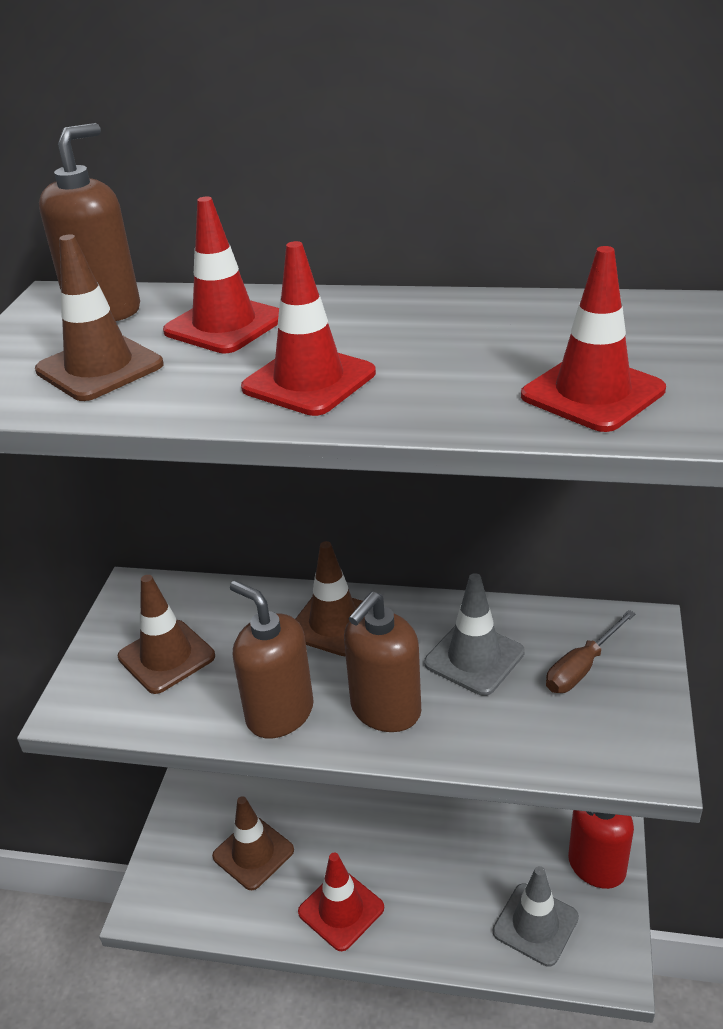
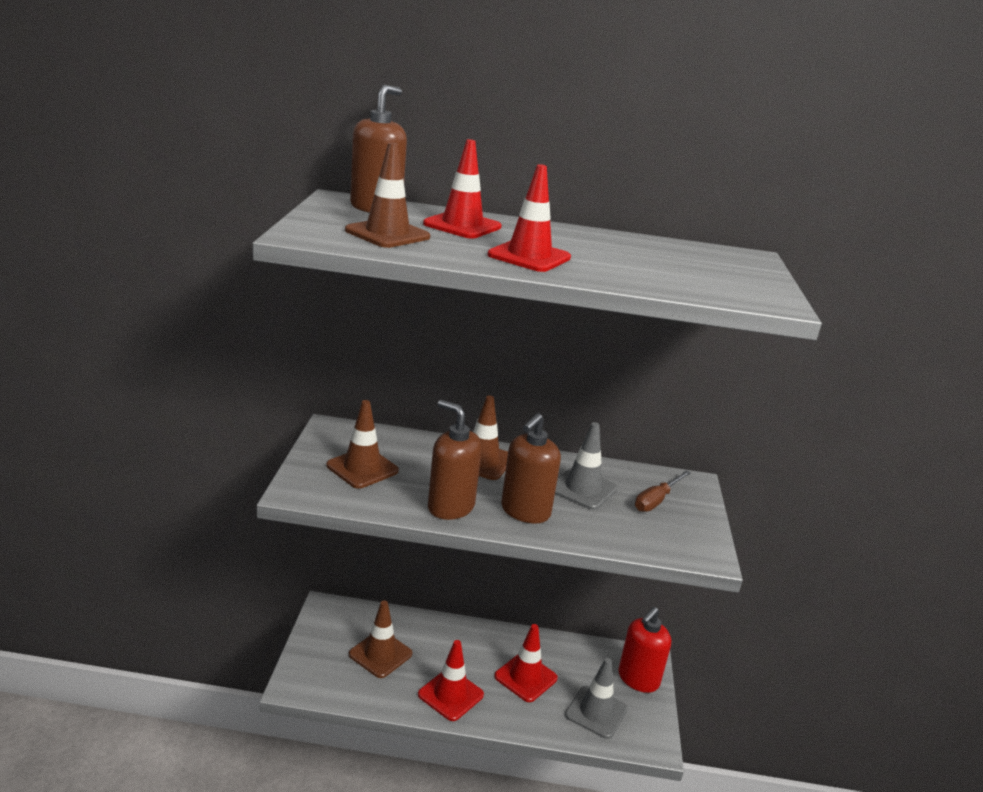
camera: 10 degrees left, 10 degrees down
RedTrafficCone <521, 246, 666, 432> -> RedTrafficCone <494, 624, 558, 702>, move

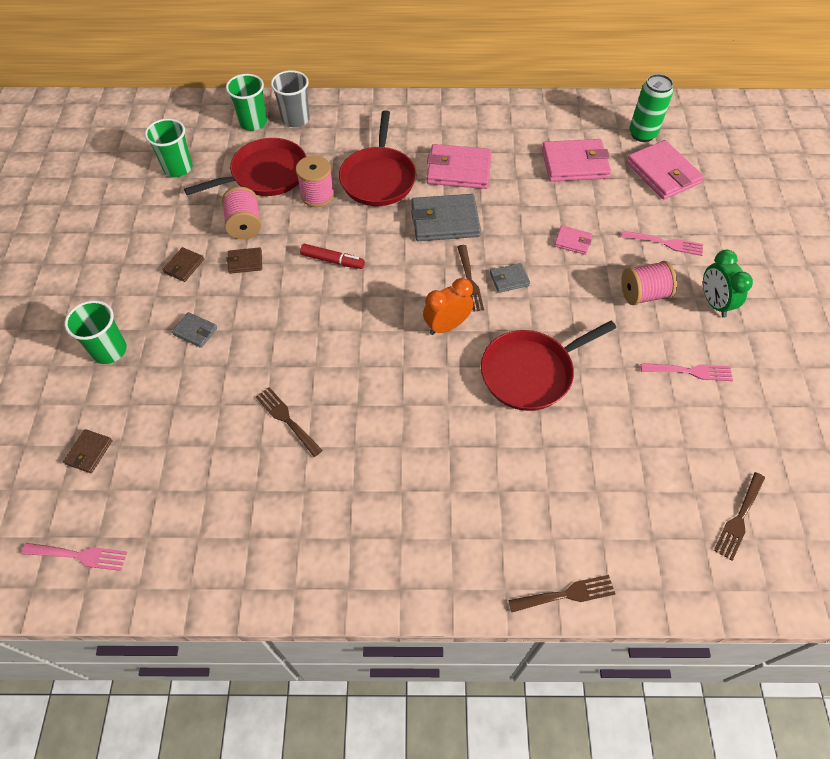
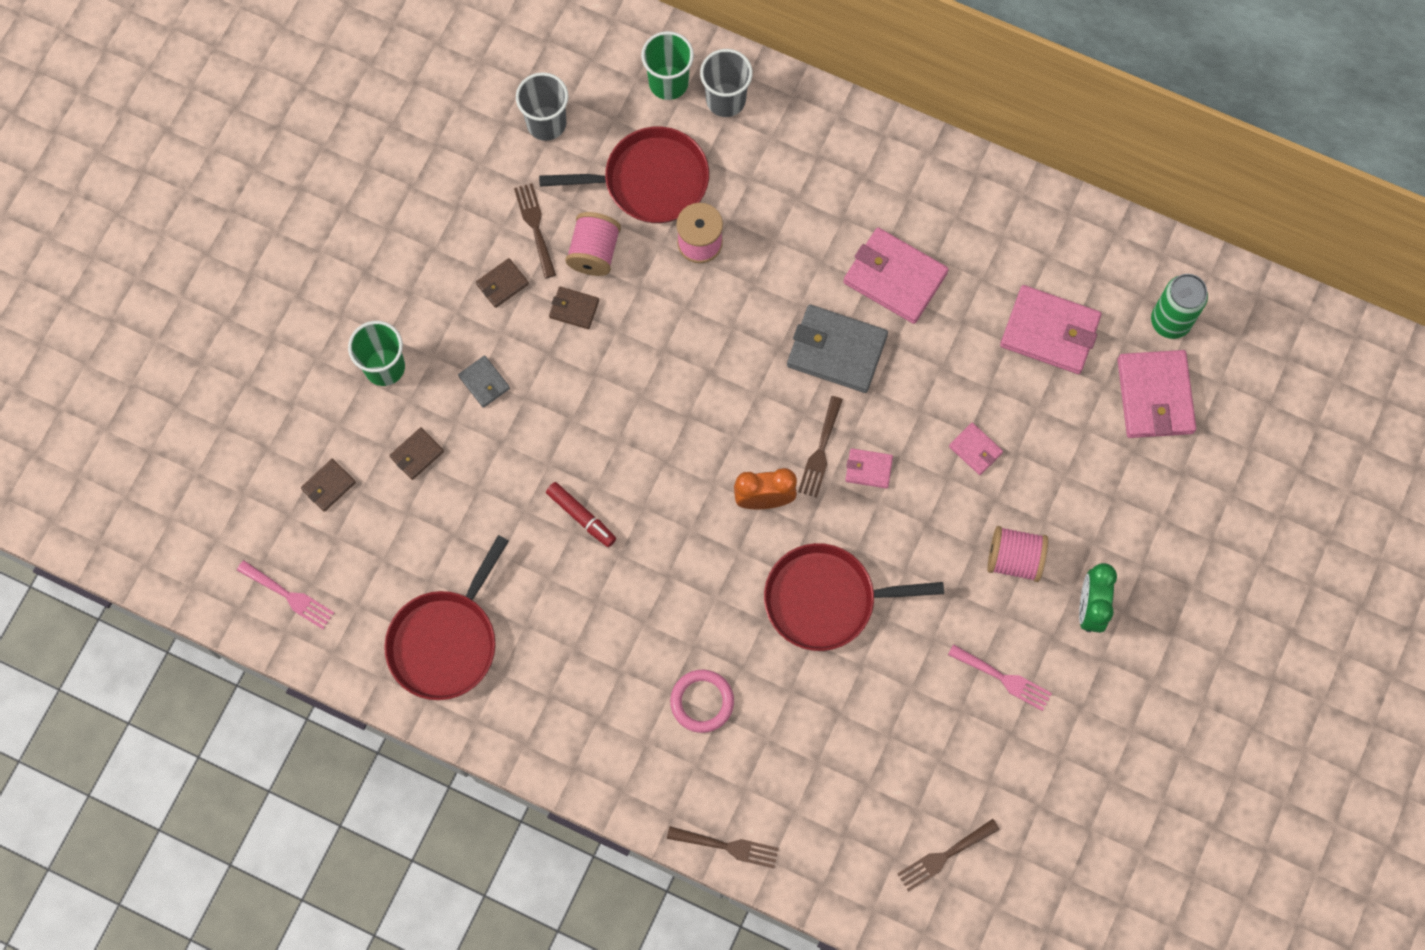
camera: 25 degrees right, 15 degrees up
PinkTableFork <622, 231, 703, 256> -> none
none -> DarkBrownBillfold <389, 427, 444, 480>
none -> PinkHoop <670, 670, 734, 733>
DarkBrownTableFork <256, 387, 323, 457> -> DarkBrownTableFork <514, 183, 556, 278>, move
RedFeltPen <300, 244, 365, 269> -> RedFeltPen <546, 482, 616, 547>, move
RedPan <339, 110, 416, 206> -> RedPan <384, 535, 509, 700>, move
GreenCup <145, 118, 193, 177> -> AshGreyCup <516, 72, 568, 141>
AshGreyBillfold <490, 263, 530, 293> -> PinkBillfold <845, 448, 893, 489>

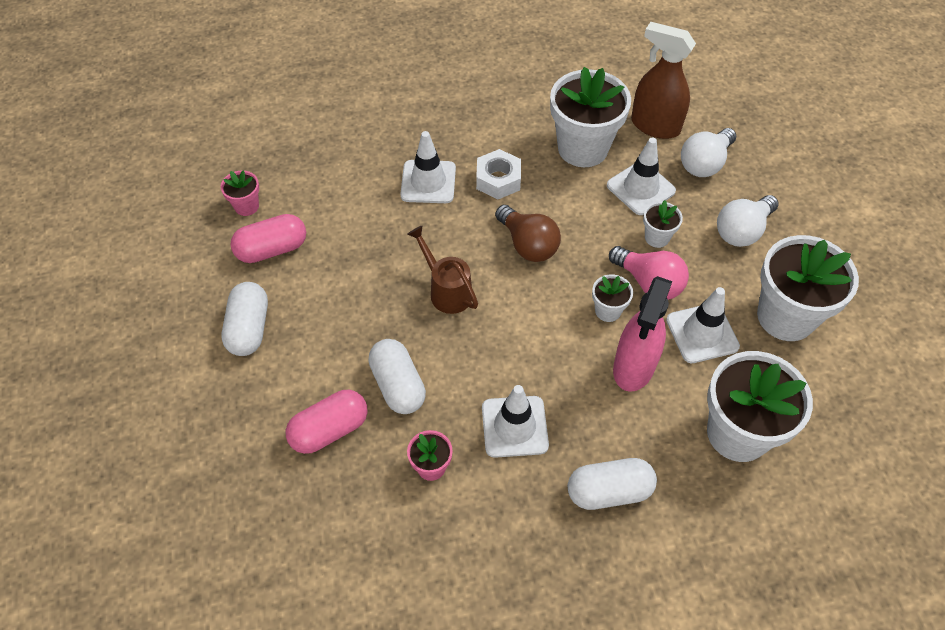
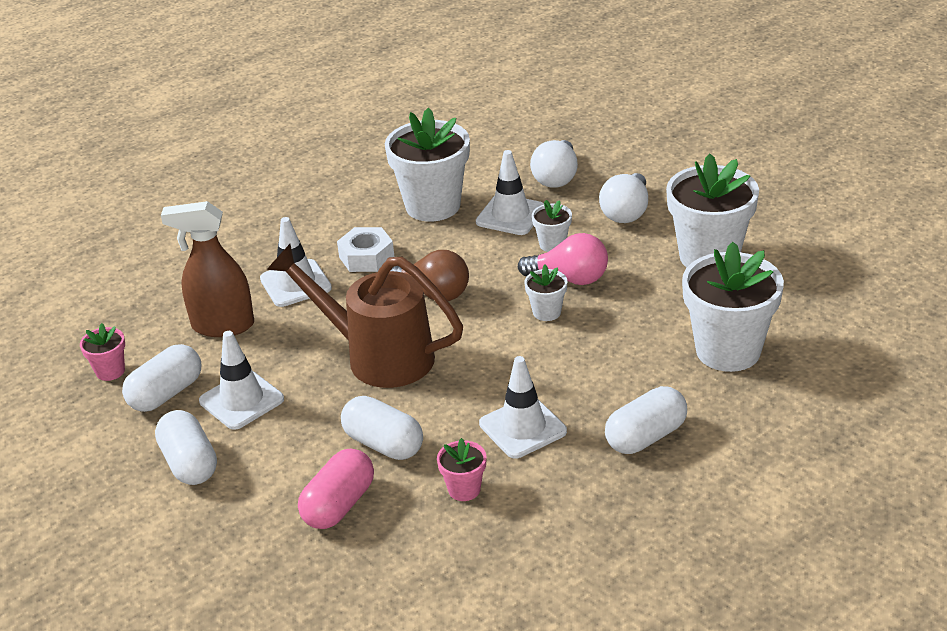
camera: 25 degrees left, 20 degrees down
PinkSprayBottle <613, 276, 672, 392> -> none
DarkBrownSprayBottle <631, 22, 696, 139> -> DarkBrownSprayBottle <161, 201, 254, 337>, move
PureWhiteTrafficCone <666, 287, 740, 363> -> PureWhiteTrafficCone <199, 331, 284, 430>, move
PinkCapsule <230, 214, 306, 263> -> PureWhiteCapsule <122, 344, 201, 412>
DarkBrownSprinklingCan <407, 226, 478, 314> -> DarkBrownSprinklingCan <267, 244, 463, 388>, x1.79

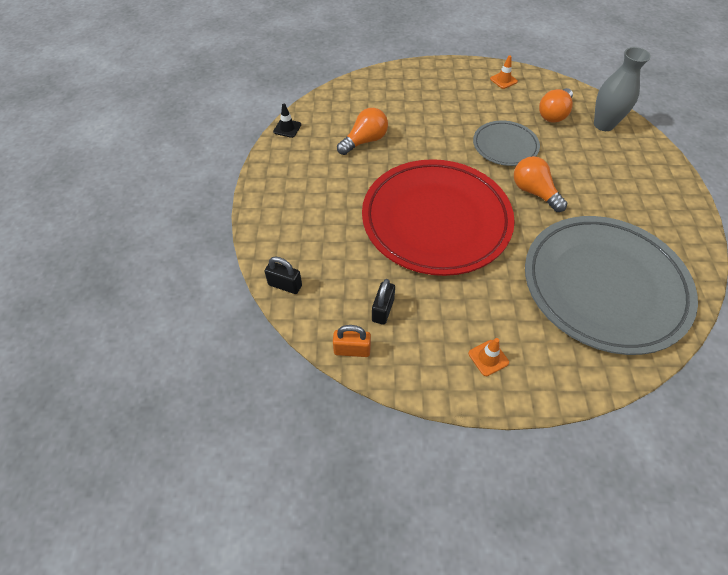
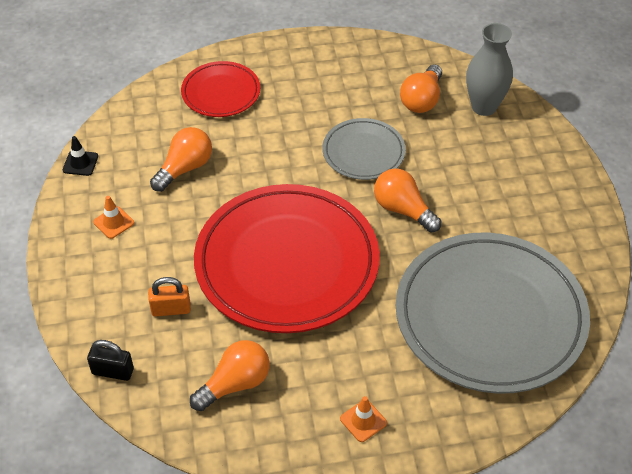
camera: 10 degrees left, 5 degrees down
none -> RedDinnerPlate <181, 61, 260, 117>
OrangePadlock <333, 325, 371, 357> -> OrangePadlock <148, 277, 191, 317>, move
OrangeTrafficCone <490, 56, 518, 89> -> OrangeTrafficCone <93, 196, 134, 239>, move
BlackPadlock <372, 279, 395, 325> -> OrangeBulb <190, 340, 270, 411>

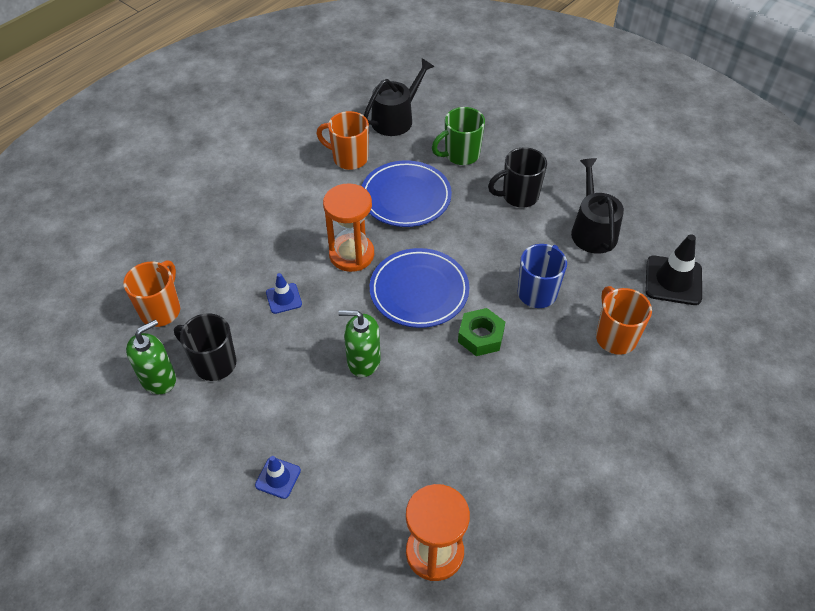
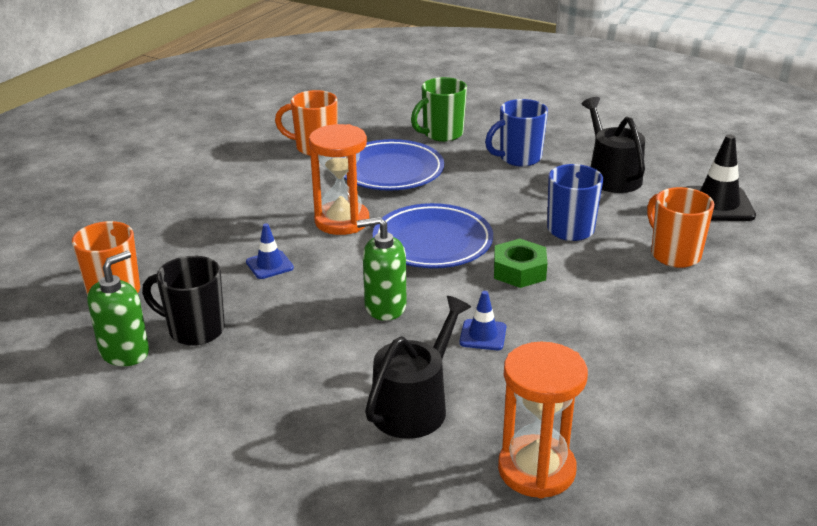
camera: 10 degrees left, 20 degrees down
CobaltTrafficCone <255, 456, 301, 499> -> CobaltTrafficCone <460, 291, 506, 350>, move
BlackSprinklingCan <364, 59, 434, 136> -> BlackSprinklingCan <365, 296, 471, 439>, move
BlackMug <488, 147, 547, 208> -> CobaltMug <485, 99, 548, 167>

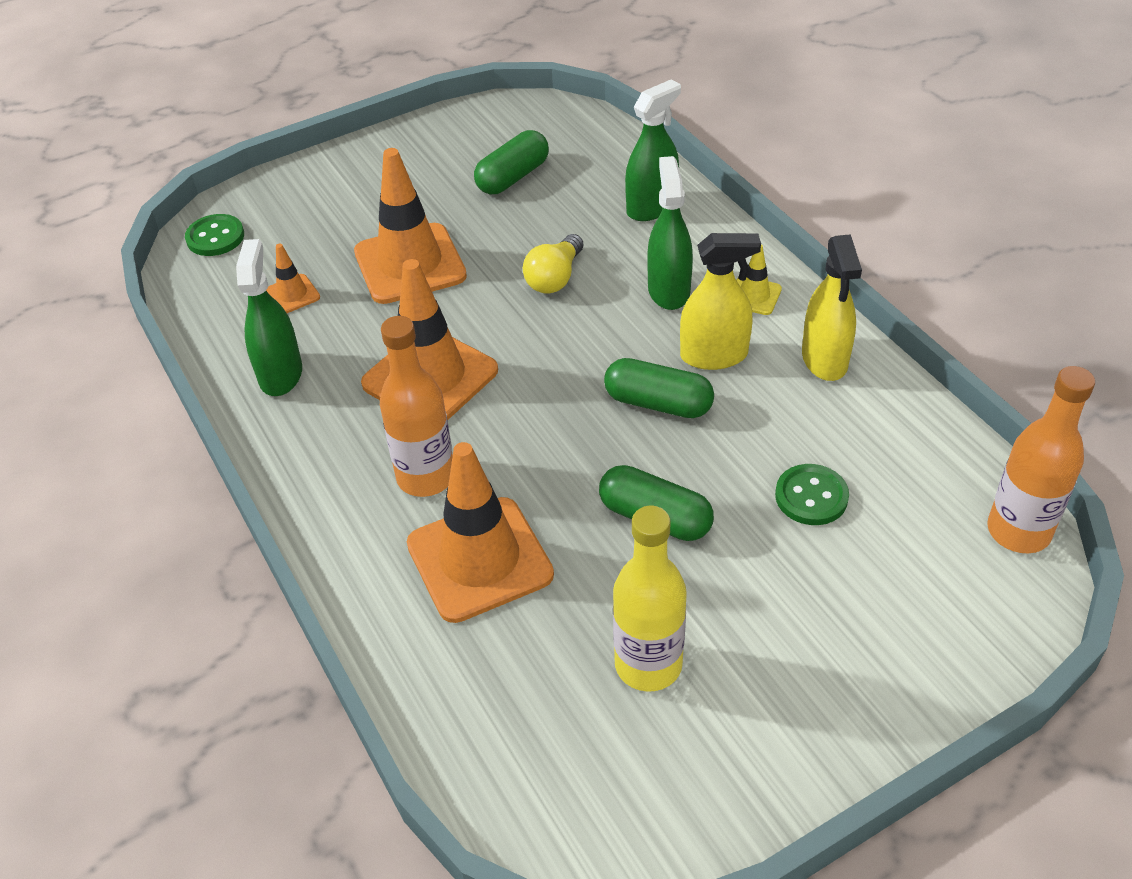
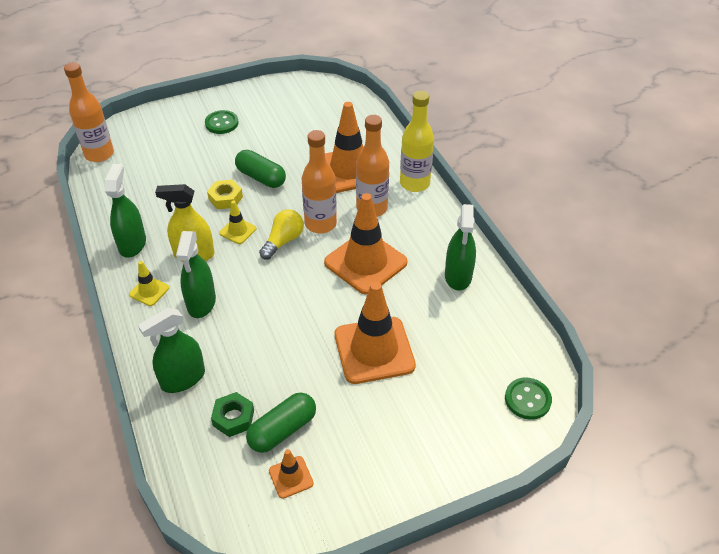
camera: 175 degrees left, 0 degrees up
none -> BrightYellowNut <207, 180, 243, 209>
none -> GreenNut <211, 392, 254, 437>
none -> OrangeDrinkBottle <302, 130, 337, 233>
OrangeTrafficCone <266, 243, 320, 313> -> OrangeTrafficCone <269, 449, 314, 499>, move
BrightYellowBulb <523, 234, 584, 294> -> BrightYellowBulb <259, 209, 304, 260>, move
BrightYellowDrinkBottle <613, 506, 687, 692> -> BrightYellowDrinkBottle <400, 91, 434, 192>, move
GreenShirtButton <775, 464, 849, 525> -> GreenShirtButton <205, 110, 239, 134>, move
GreenCapsule <604, 358, 714, 418> -> BrightYellowTrafficCone <219, 201, 256, 244>
BrightYellowSprayBottle <802, 234, 862, 381> -> GreenSprayBottle <105, 164, 146, 258>

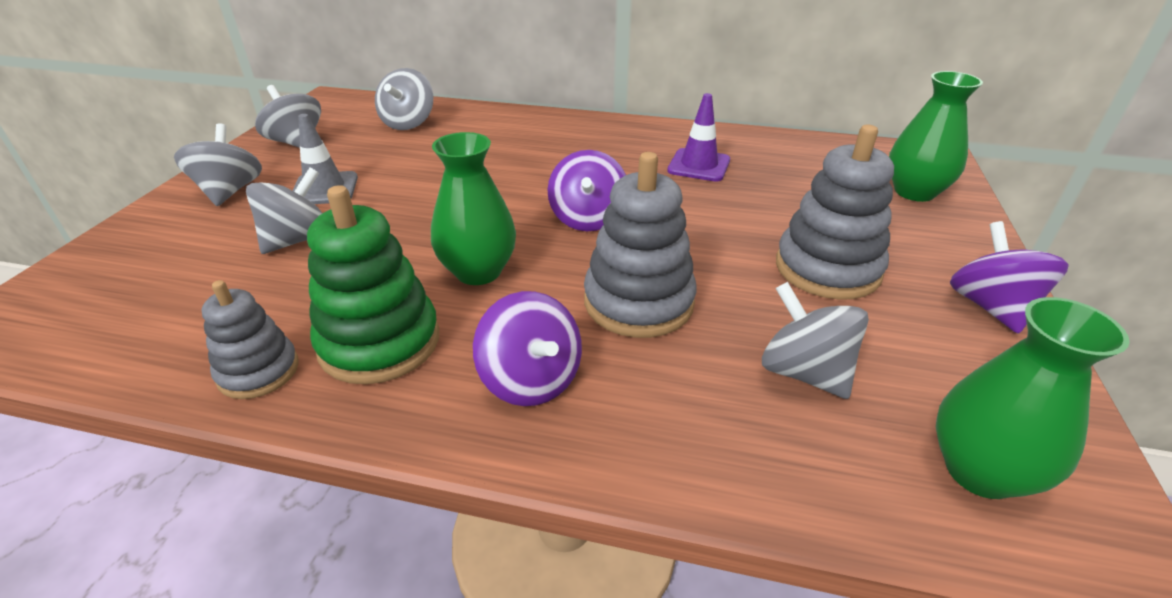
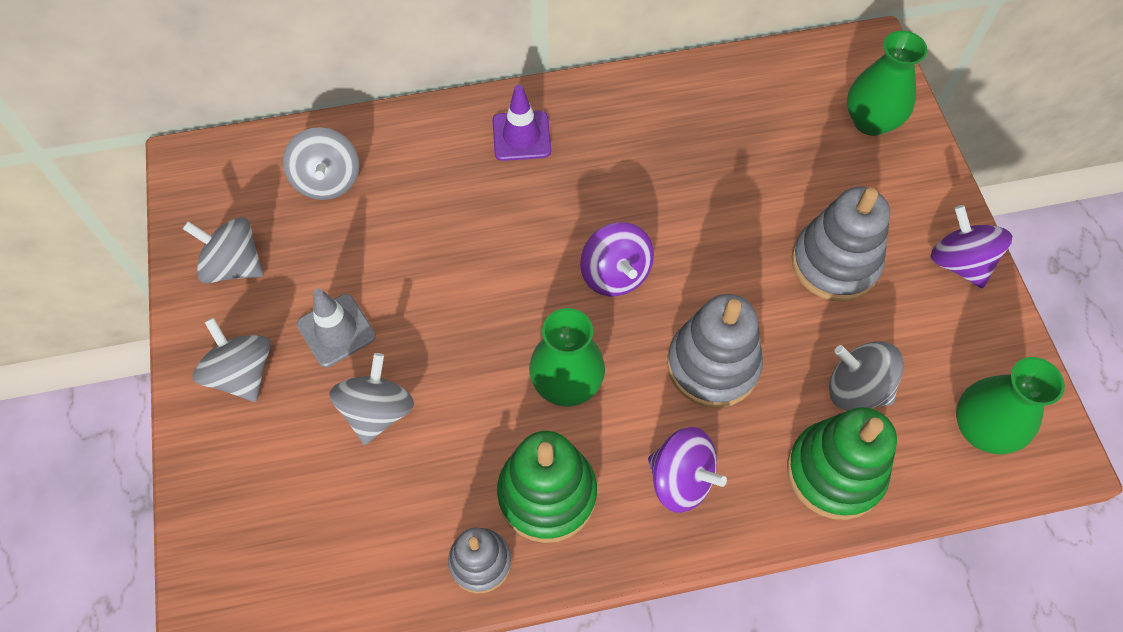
camera: 25 degrees left, 25 degrees up
none -> GreenStackingRings <787, 407, 897, 520>
RoyalPurpleTrafficCone <667, 93, 730, 182> -> RoyalPurpleTrafficCone <492, 85, 551, 161>, move

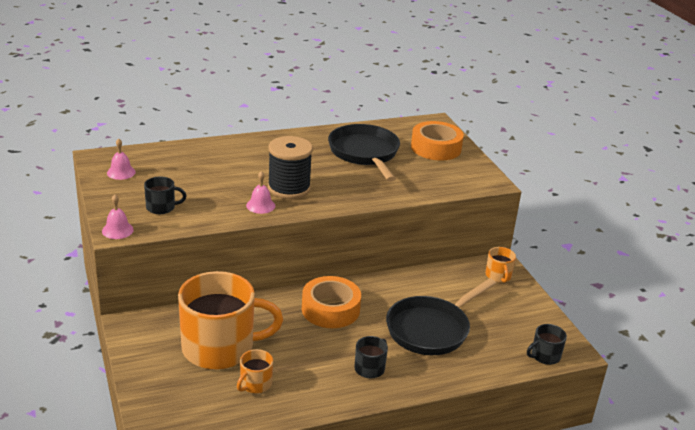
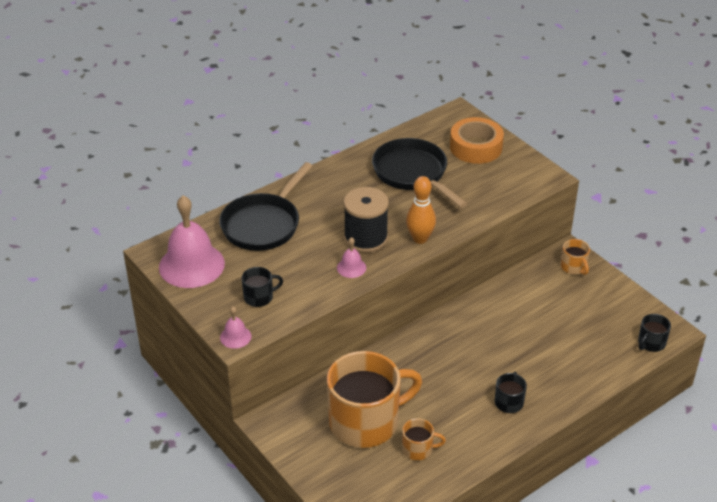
camera: 15 degrees left, 10 degrees up
OrangeTape <302, 276, 361, 328> -> none
none -> OrangeSkittle <406, 176, 436, 244>
BlackPan <386, 278, 496, 355> -> BlackPan <219, 162, 312, 251>, move
OrangeMug <237, 349, 273, 393> -> OrangeMug <402, 418, 446, 460>, 105 degrees counterclockwise
PinkSchoolBell <107, 138, 136, 180> -> PinkSchoolBell <159, 195, 225, 288>, x2.22

